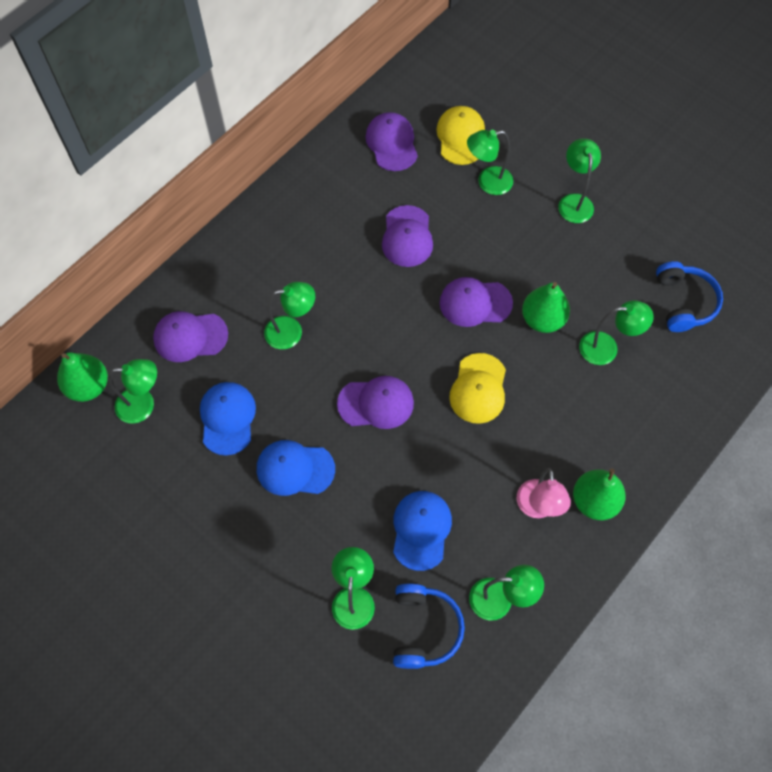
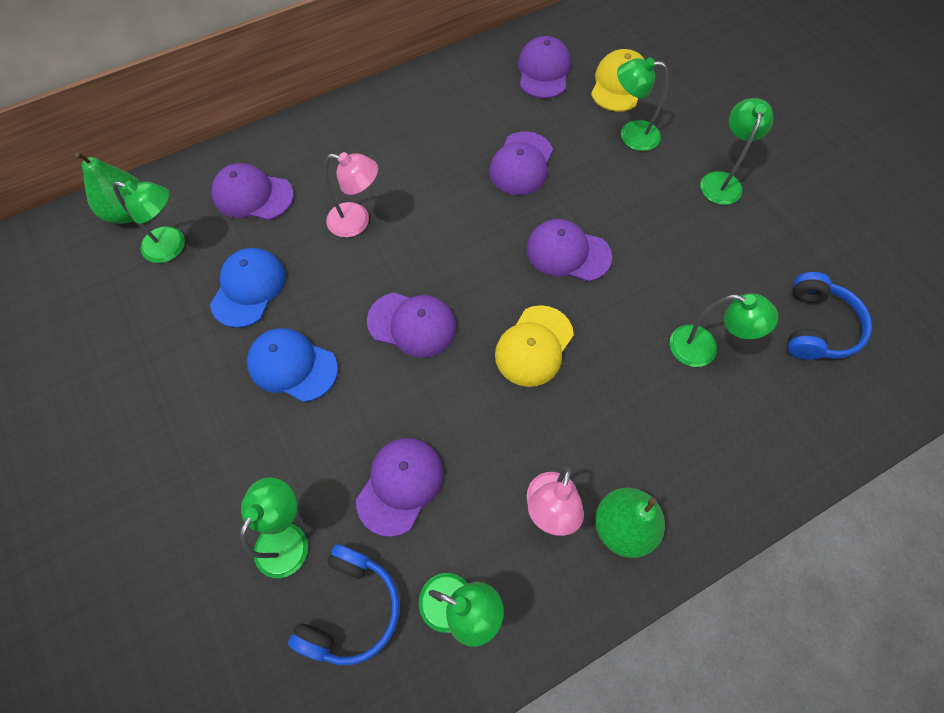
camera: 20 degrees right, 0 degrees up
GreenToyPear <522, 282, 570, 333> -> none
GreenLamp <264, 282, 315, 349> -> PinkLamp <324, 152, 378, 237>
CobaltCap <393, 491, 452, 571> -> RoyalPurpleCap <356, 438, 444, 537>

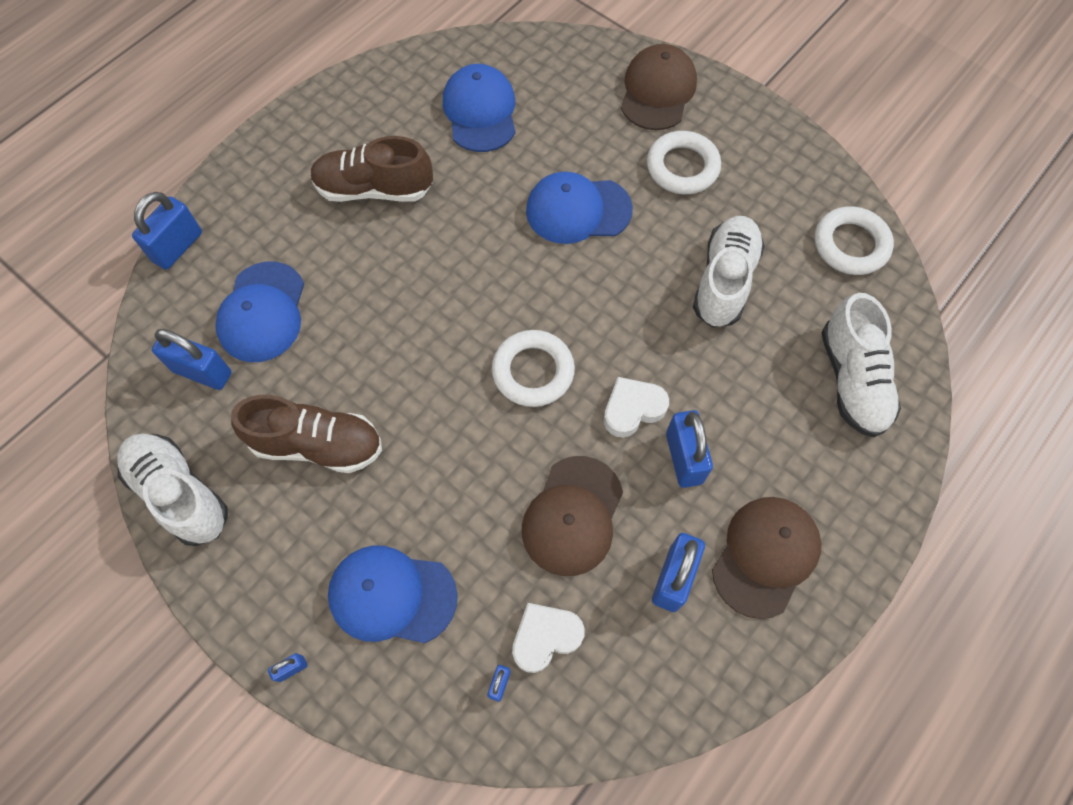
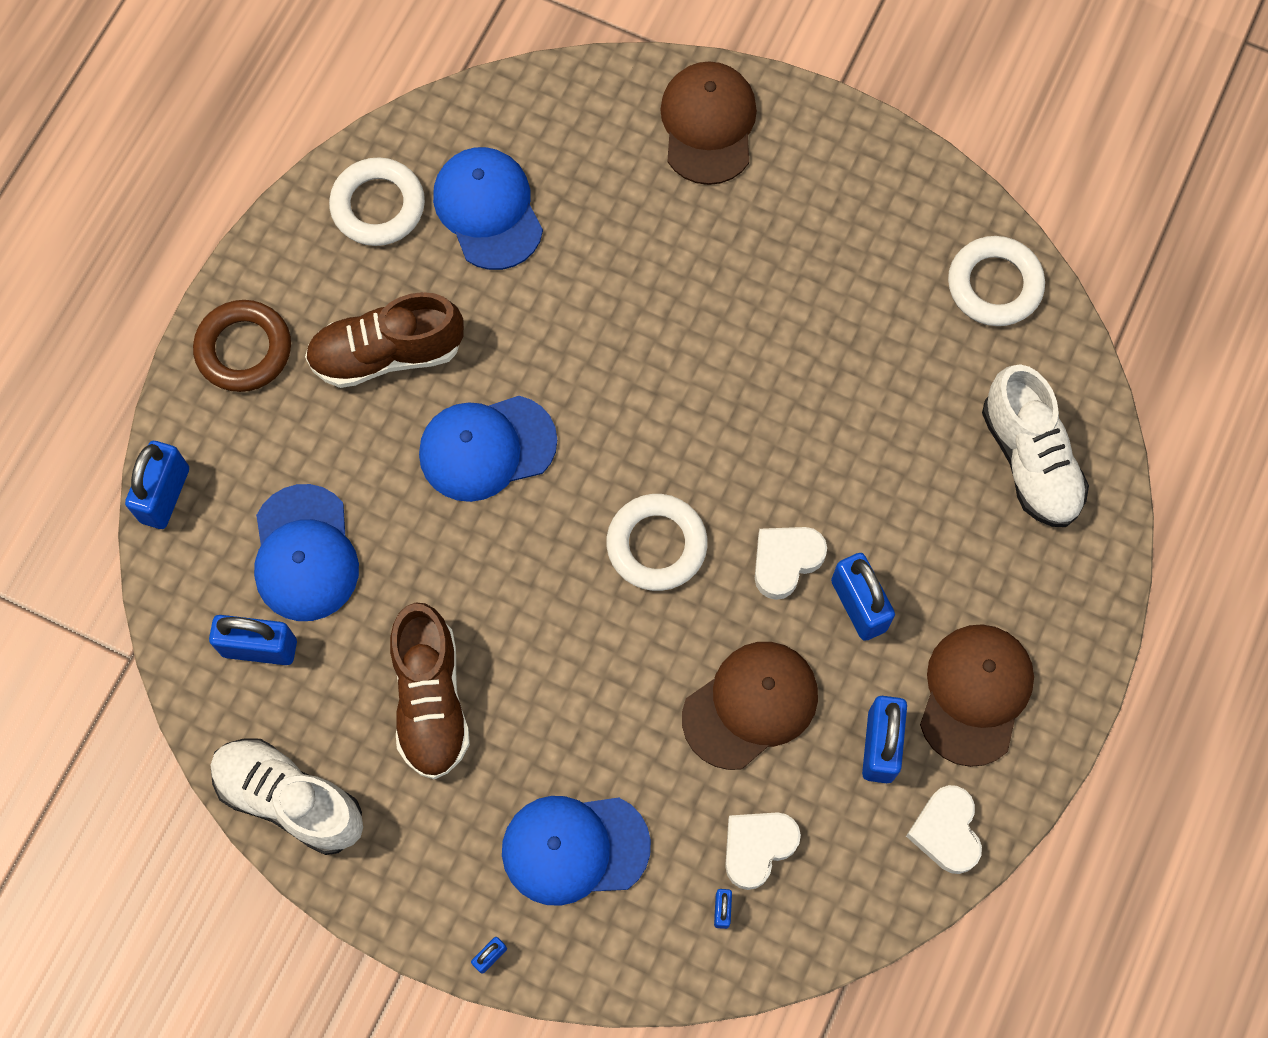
camera: 15 degrees left, 5 degrees up
PureWhiteShoe <693, 216, 765, 328> -> none
none -> DarkBrownHoop <193, 300, 291, 392>
none -> PureWhiteLoveHeart <906, 785, 982, 874>
CobaltCap <526, 172, 633, 244> -> CobaltCap <419, 396, 557, 502>, move
PureWhiteHoop <647, 131, 721, 194> -> PureWhiteHoop <329, 157, 425, 246>, move
DarkBrownShoe <231, 395, 382, 473> -> DarkBrownShoe <390, 602, 470, 780>, 90 degrees clockwise
DarkBrownCap <522, 456, 623, 576> -> DarkBrownCap <682, 642, 818, 770>, 135 degrees counterclockwise

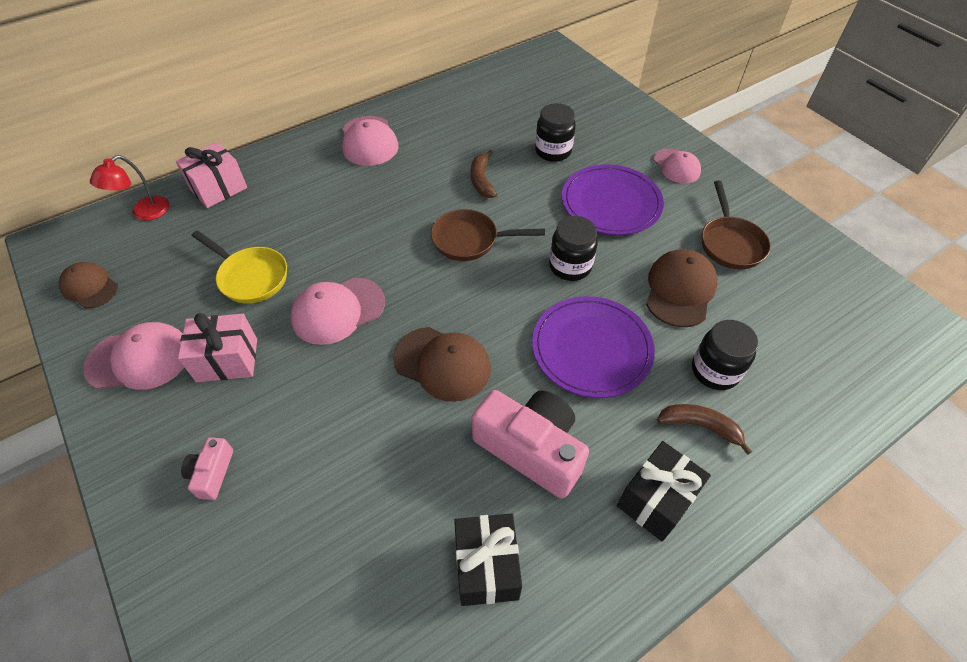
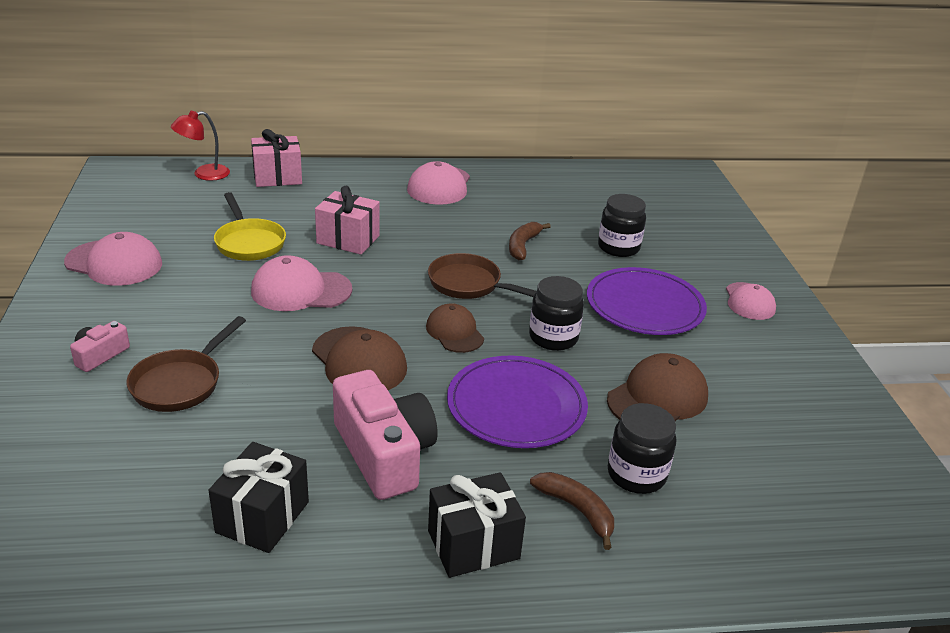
camera: 25 degrees right, 20 degrees down
DarkBrownCap <59, 262, 118, 309> -> DarkBrownCap <426, 303, 484, 353>, move
PinkGift <178, 313, 257, 382> -> PinkGift <315, 186, 380, 255>, move
DarkBrownPan <702, 181, 771, 269> -> DarkBrownPan <126, 316, 246, 412>, move

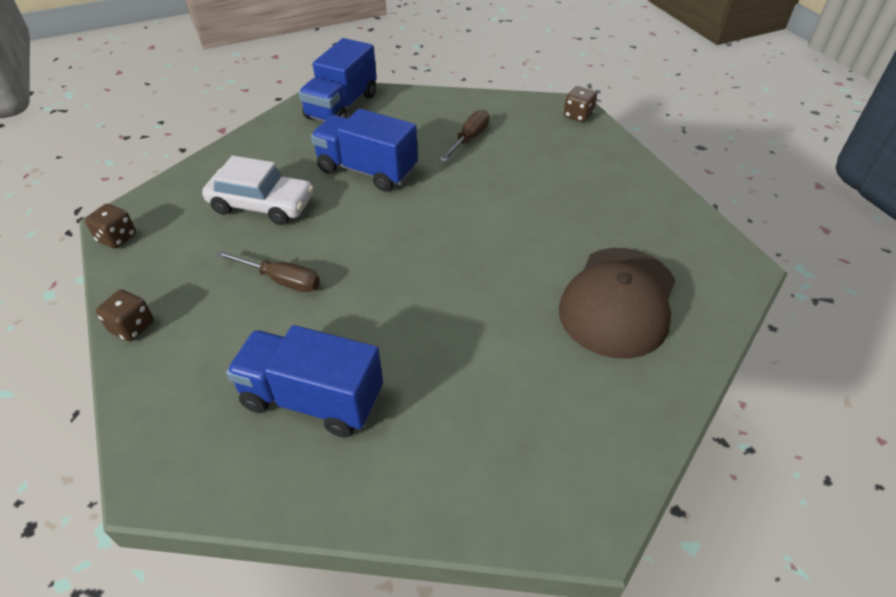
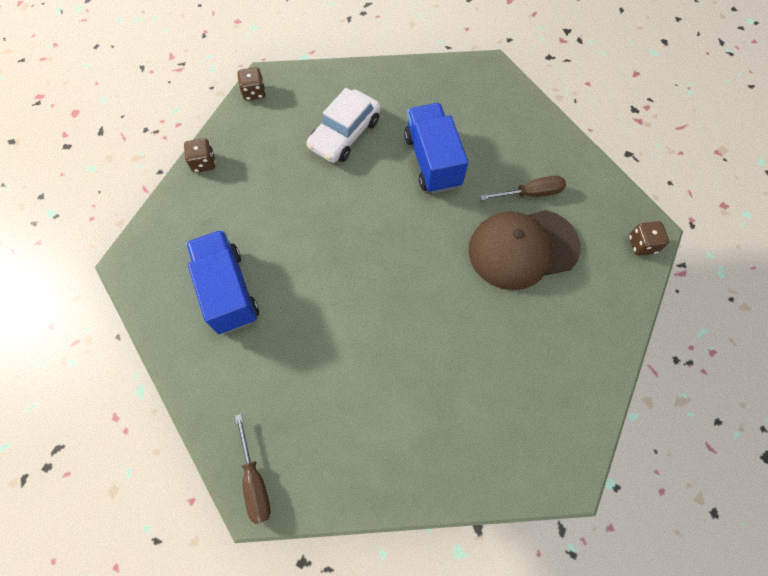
camera: 50 degrees right, 20 degrees up
CobaltTruck <299, 38, 377, 122> -> none
DarkBrownHandScrewdriver <216, 251, 320, 292> -> DarkBrownHandScrewdriver <235, 414, 271, 524>, move
DarkBrownCap <559, 248, 676, 359> -> DarkBrownCap <469, 210, 581, 290>, move
PureWhiteToyCar <202, 156, 314, 225> -> PureWhiteToyCar <307, 88, 381, 163>, 60 degrees clockwise

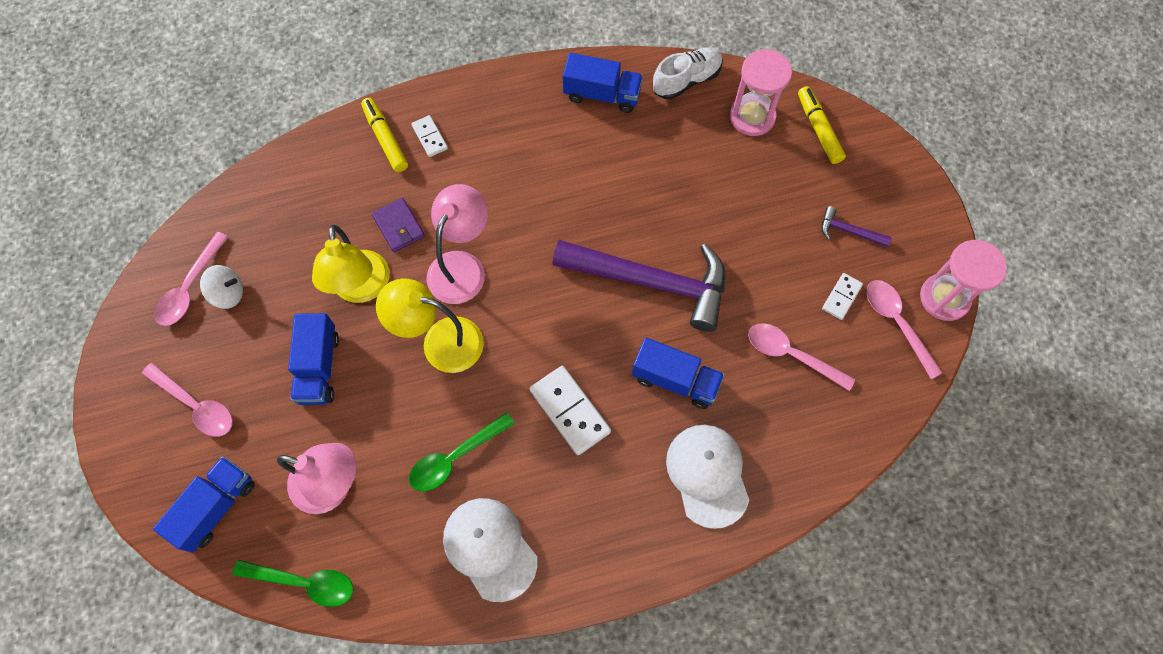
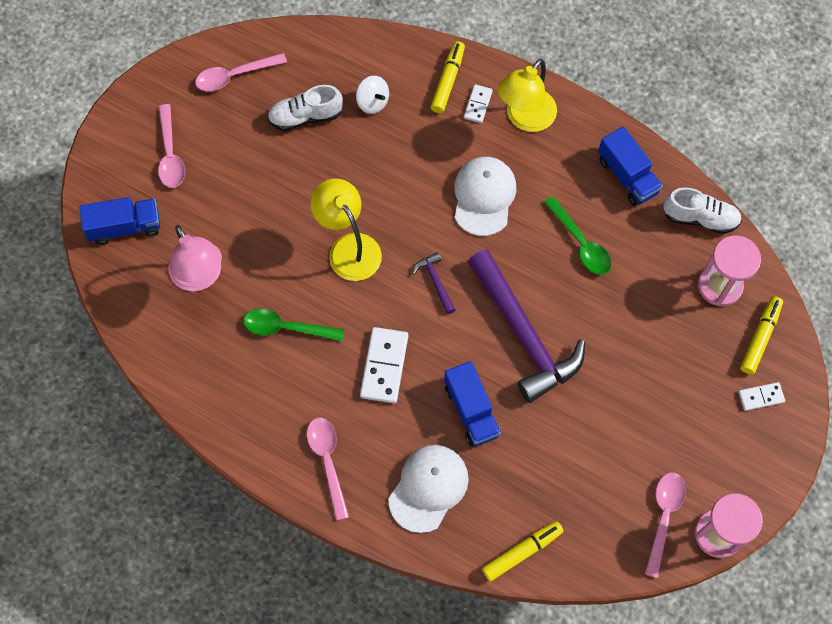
camera: 45 degrees right, 0 degrees up
CobaltTruck <288, 313, 339, 405> -> none
RoyalPurpleBillfold <372, 198, 425, 252> -> none
PinkLamp <426, 184, 488, 304> -> none
none -> PureWhiteShoe <267, 85, 343, 131>
none -> BrightYellowFeltPen <482, 521, 564, 582>
PureWhiteWhirligig <200, 265, 243, 309> -> PureWhiteWhirligig <356, 76, 389, 114>, move
GreenTeaspoon <233, 560, 354, 607> -> GreenTeaspoon <544, 196, 611, 275>, move
BrightYellowLamp <312, 225, 390, 303> -> BrightYellowLamp <498, 59, 557, 132>, move
PureWhiteCap <443, 498, 537, 602> -> PureWhiteCap <454, 157, 516, 236>, move
PinkTeaspoon <748, 323, 855, 391> -> PinkTeaspoon <307, 418, 349, 521>, move
RoyalPurpleHammer <821, 206, 891, 247> -> RoyalPurpleHammer <413, 252, 455, 314>, move
PureWhiteDominoPiece <822, 273, 863, 320> -> PureWhiteDominoPiece <738, 382, 785, 411>, move

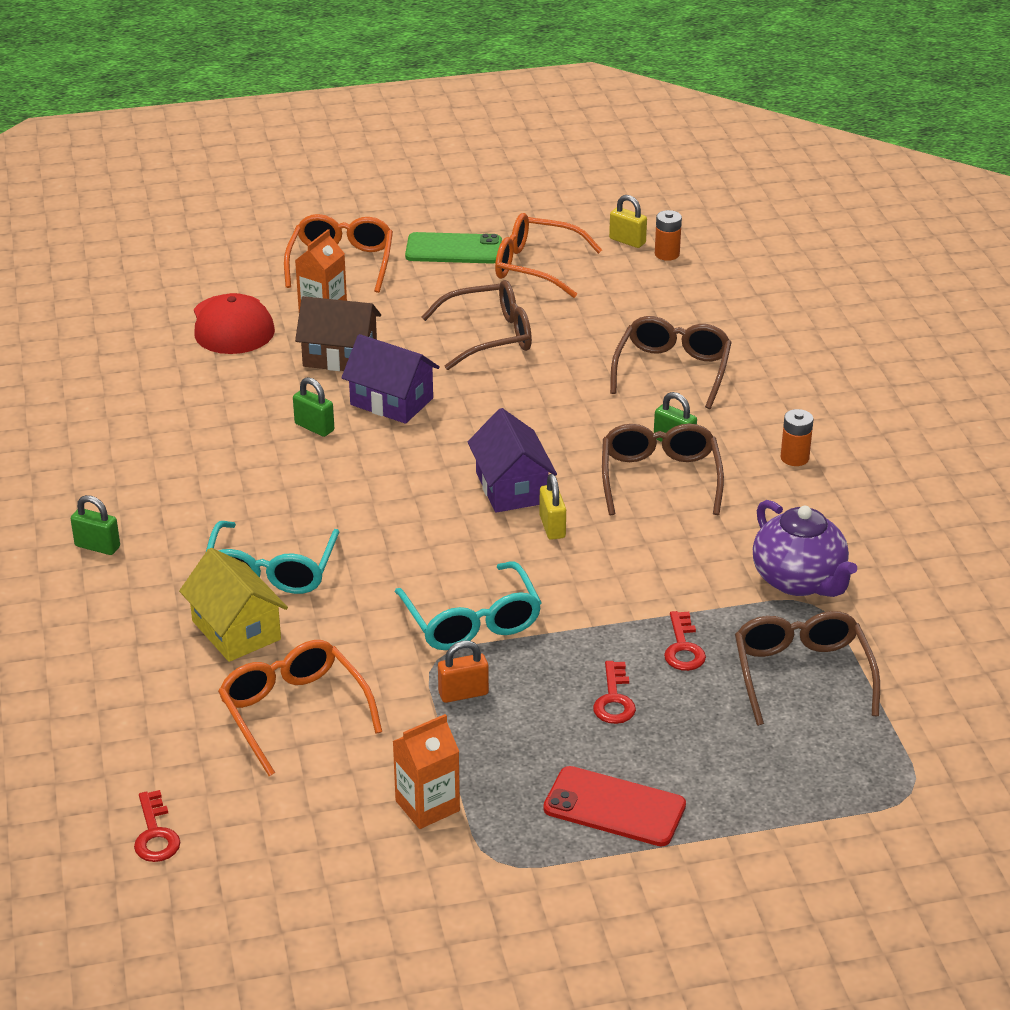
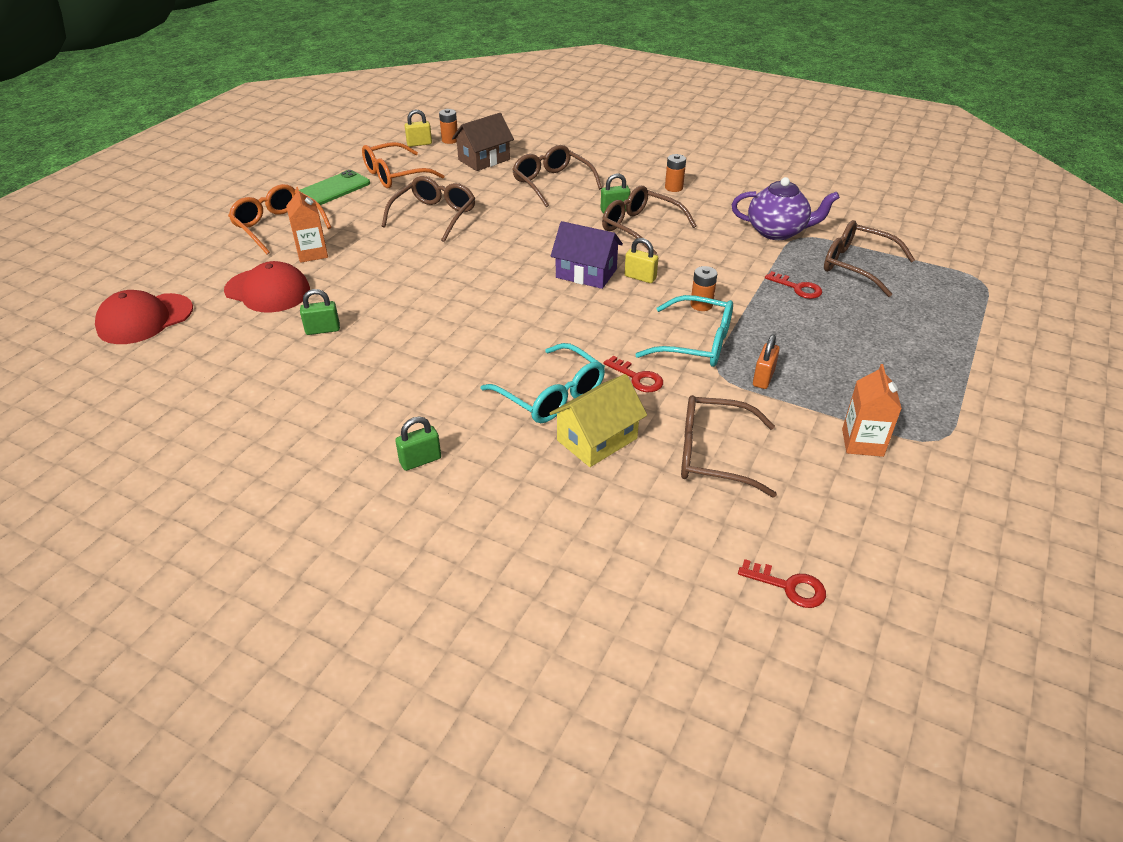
camera: 50 degrees left, 5 degrees up
RoyalPurpleHouse <341, 334, 440, 424> -> none
RedPhone <543, 766, 686, 846> -> none
none -> RedCap <95, 290, 193, 344>
none -> OrangeAaBattery <690, 266, 717, 311>
GreenPadlock <293, 377, 334, 437> -> GreenPadlock <300, 289, 340, 335>, move
DarkBrownHouse <295, 296, 381, 371> -> DarkBrownHouse <452, 113, 514, 171>, move
RedDoorKey <593, 661, 636, 724> -> RedDoorKey <603, 356, 663, 392>, move
OrangeSpectacles <218, 640, 382, 776> -> DarkBrownSpectacles <681, 395, 777, 497>
BrightYellowHouse <179, 548, 288, 662> -> BrightYellowHouse <549, 374, 647, 467>, 45 degrees counterclockwise

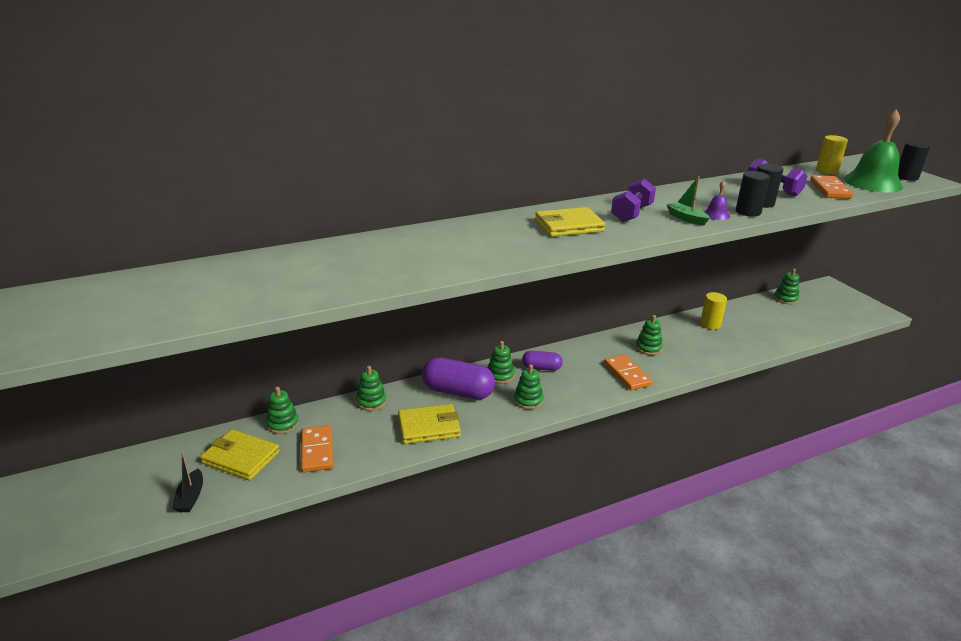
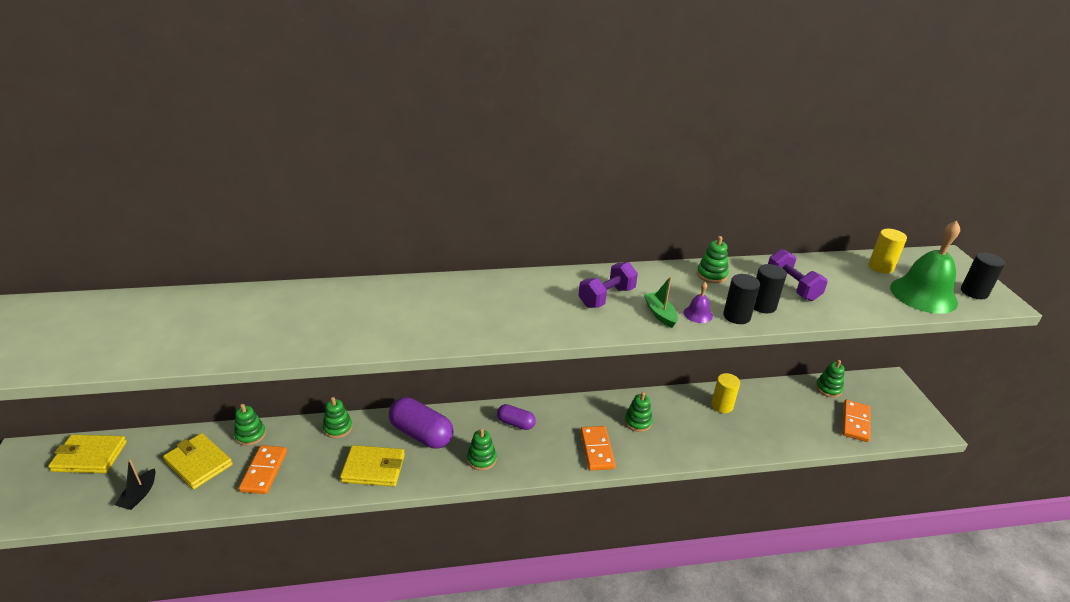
camera: 15 degrees right, 5 degrees up
GreenStackingRings <488, 341, 515, 384> -> GreenStackingRings <697, 236, 729, 283>, move
BrightYellowBillfold <535, 207, 605, 237> -> BrightYellowBillfold <48, 435, 127, 473>, move
OrangeDominoPiece <810, 175, 853, 199> -> OrangeDominoPiece <842, 400, 870, 442>, move

